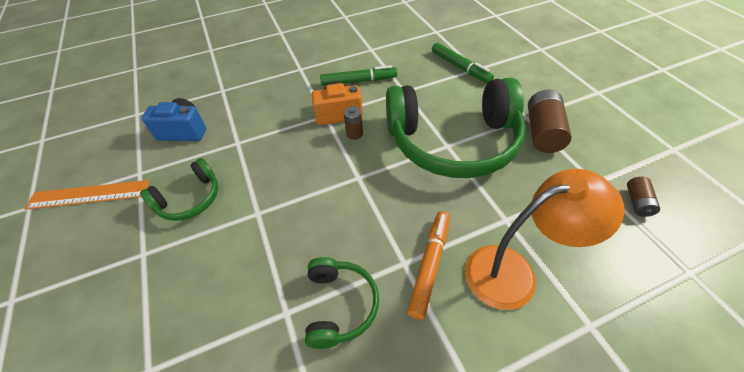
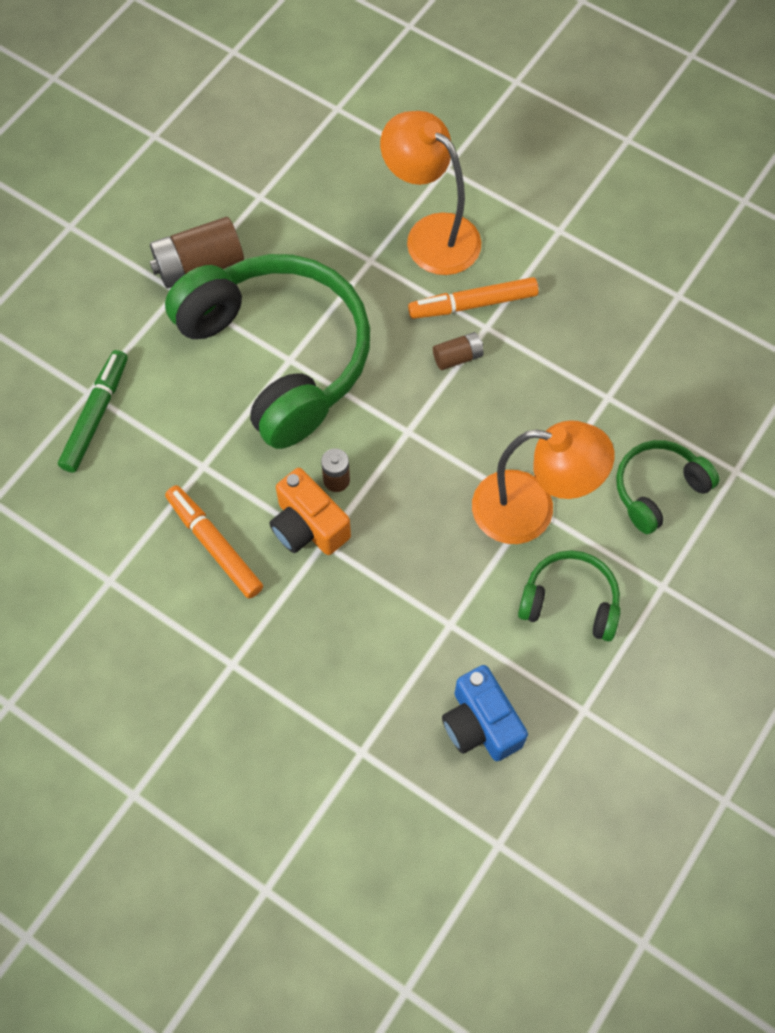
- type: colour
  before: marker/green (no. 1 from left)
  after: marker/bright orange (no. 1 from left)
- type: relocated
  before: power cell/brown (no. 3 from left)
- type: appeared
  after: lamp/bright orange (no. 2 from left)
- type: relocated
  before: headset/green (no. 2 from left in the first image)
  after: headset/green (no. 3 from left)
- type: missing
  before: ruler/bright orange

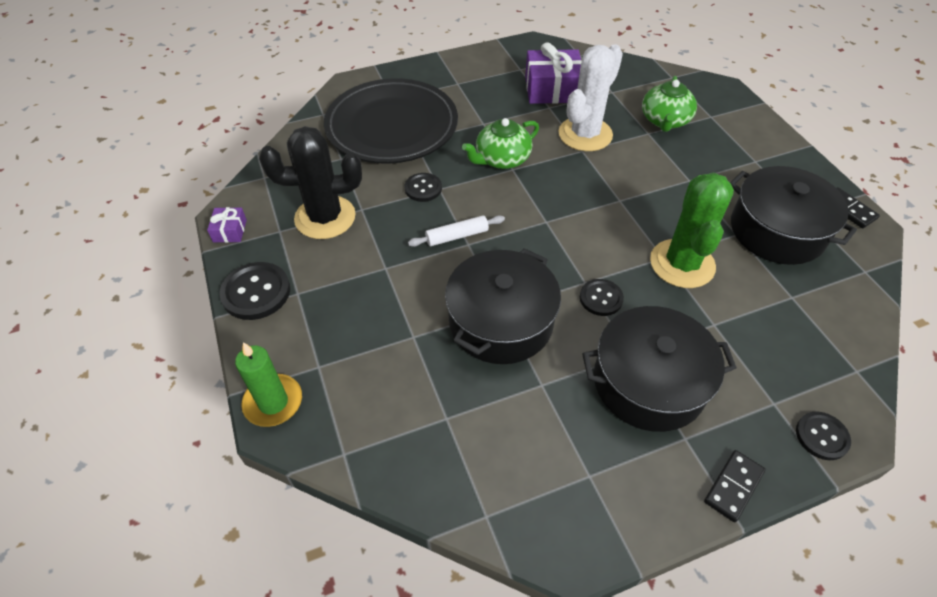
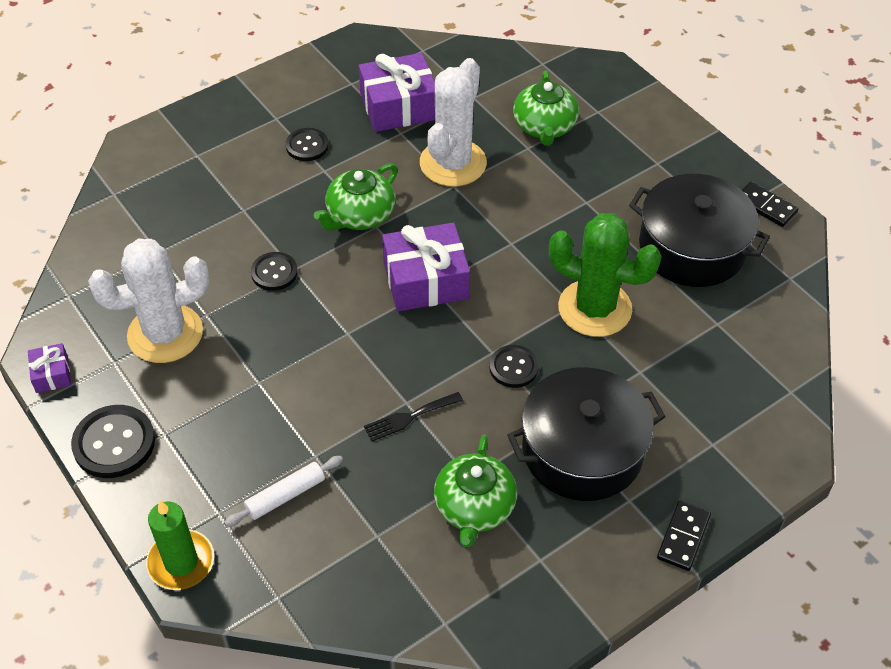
- type: colour
  before: cactus/black
  after: cactus/pure white (no. 1 from left)
- type: relocated
  before: pastry roller/pure white
- type: relocated
  before: shirt button/black (no. 4 from left in the first image)
  after: shirt button/black (no. 3 from left)
- type: exchanged
  before: pot/black (no. 1 from left)
  after: fork/black
- type: appeared
  after: gift/purple (no. 3 from left)
- type: appeared
  after: china teapot/green (no. 2 from left)
- type: spun
  before: cactus/green
  turn: -60
- type: missing
  before: dinner plate/black

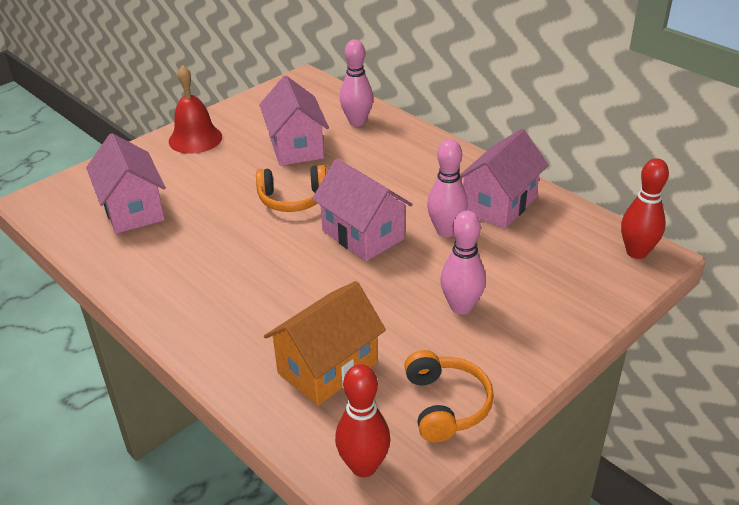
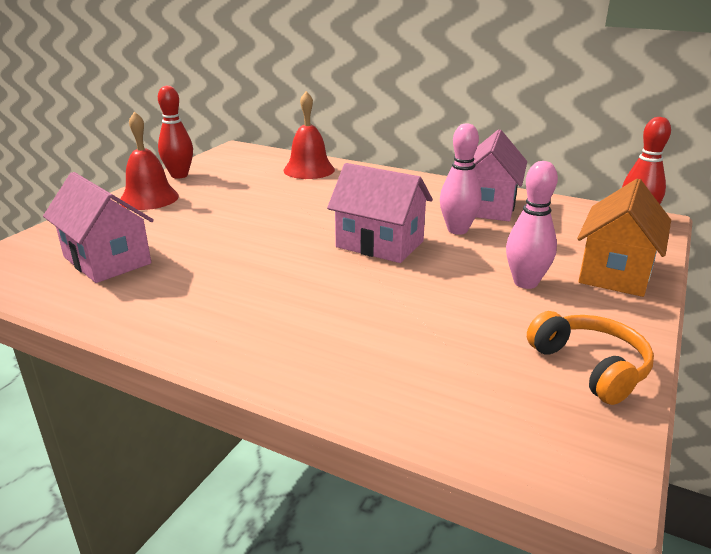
- type: relocated
  before: tenpin/scarlet (no. 1 from left)
- type: exchanged
  before: tenpin/rosy (no. 1 from left)
  after: school bell/scarlet (no. 2 from left)
- type: relocated
  before: cottage/bright orange
- type: missing
  before: headset/bright orange (no. 1 from left)
- type: missing
  before: cottage/rosy (no. 2 from left)

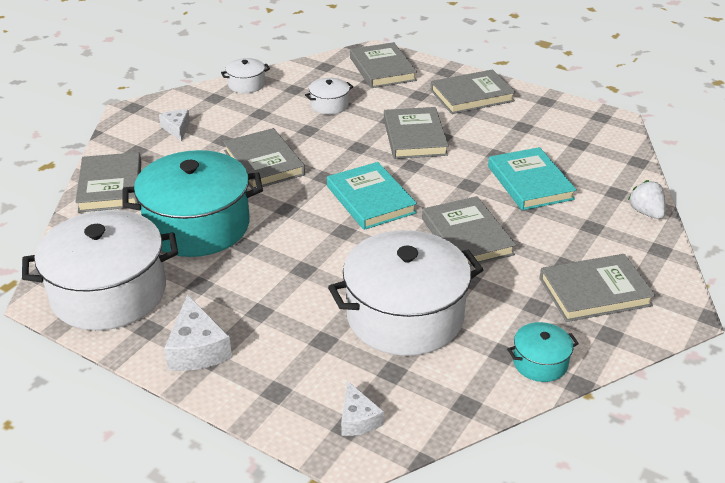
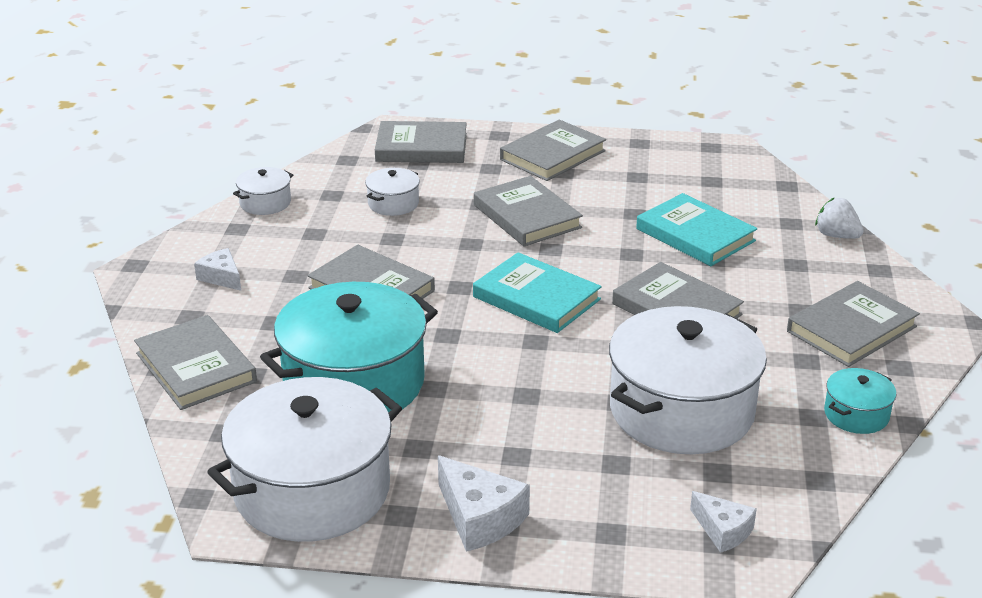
- type: spun
  before: book/gray (no. 3 from left)
  turn: -45

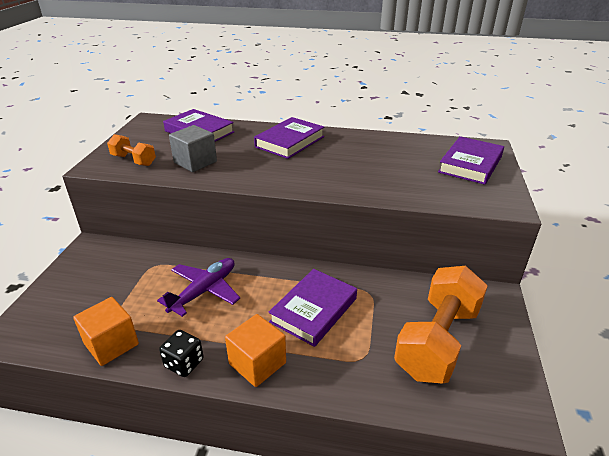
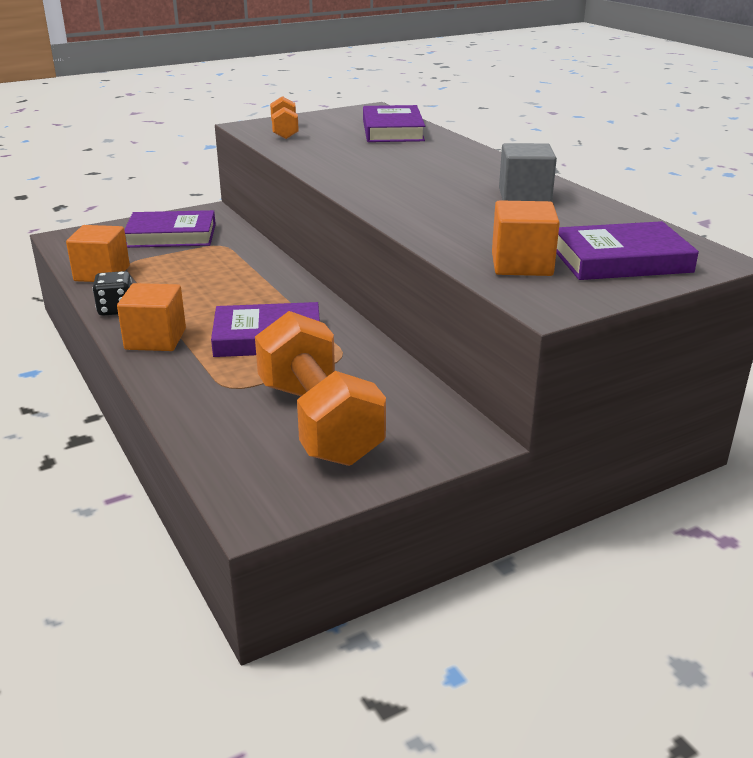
- type: relocated
  before: book/purple (no. 2 from left in the first image)
  after: book/purple (no. 1 from left)
- type: spun
  before: free weight/bright orange (no. 2 from left)
  turn: 75
- type: appeared
  after: solid cube/bright orange (no. 3 from left)
- type: relocated
  before: solid cube/gray
- type: missing
  before: aeroplane/purple

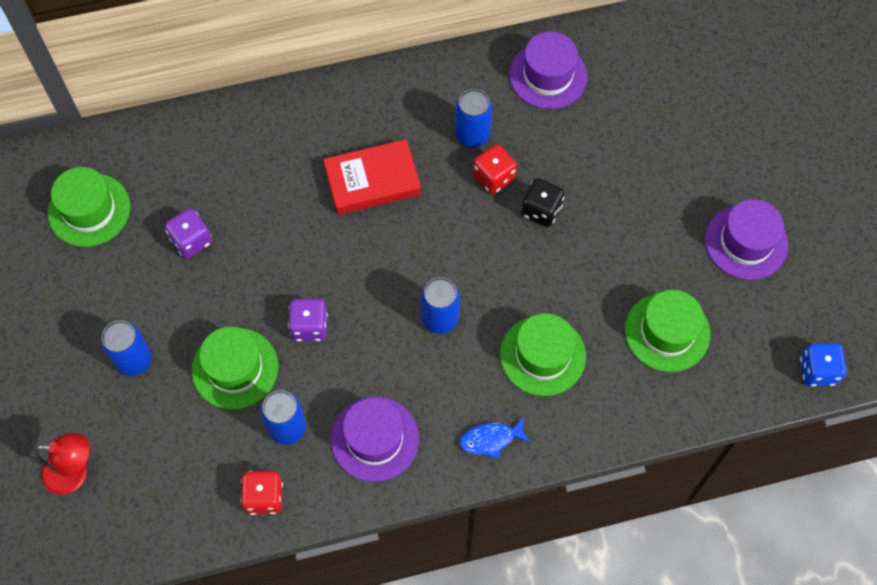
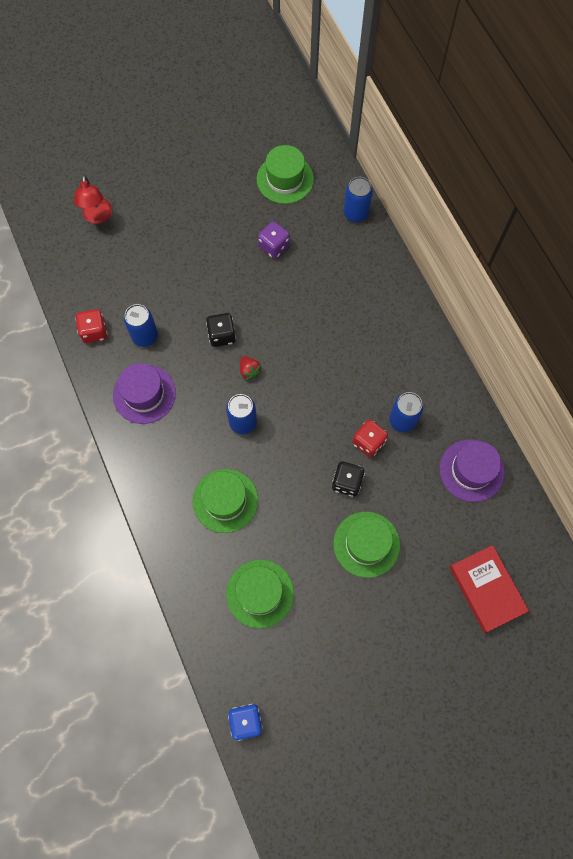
- type: colour
  before: game die/purple (no. 2 from left)
  after: game die/black (no. 1 from left)
- type: appeared
  after: strawberry/scarlet
- type: relocated
  before: top hat/green (no. 2 from left in the first image)
  after: top hat/green (no. 4 from left)
- type: relocated
  before: can/cobalt (no. 1 from left in the first image)
  after: can/cobalt (no. 3 from left)
- type: relocated
  before: book/scarlet
- type: missing
  before: fish figure/cobalt
- type: missing
  before: top hat/purple (no. 3 from left)

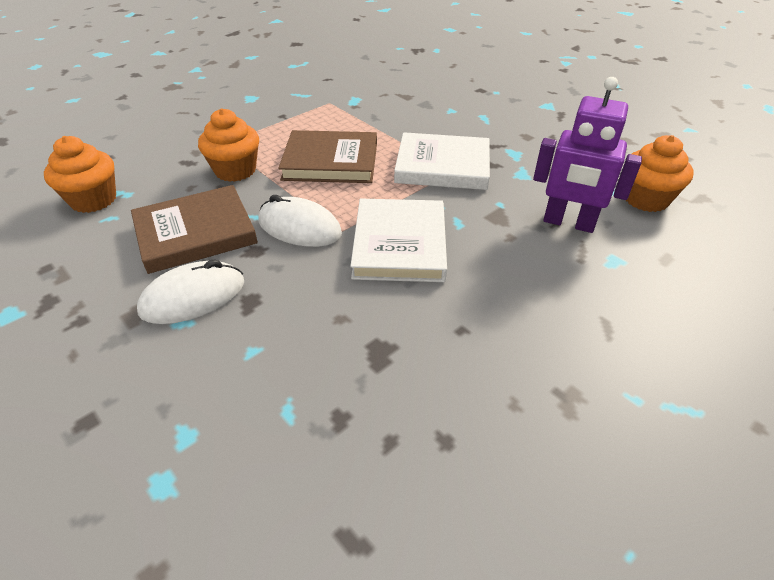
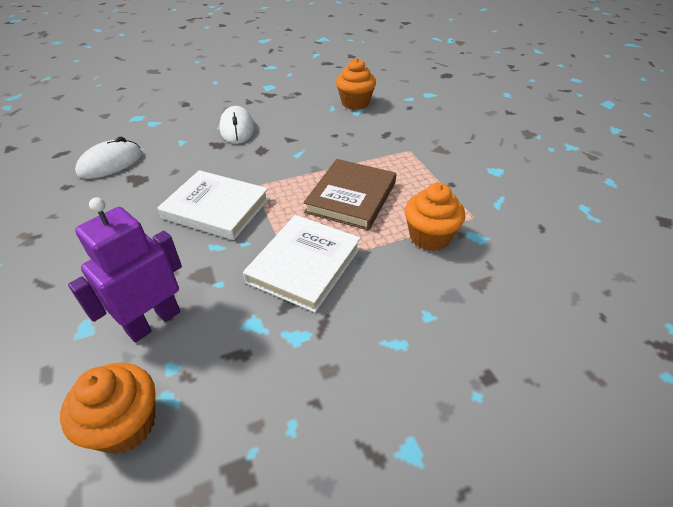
- type: relocated
  before: mouse/pure white (no. 2 from left in the first image)
  after: mouse/pure white (no. 1 from left)
- type: relocated
  before: fairy cake/bright orange (no. 2 from left in the first image)
  after: fairy cake/bright orange (no. 3 from left)
- type: missing
  before: book/brown (no. 1 from left)

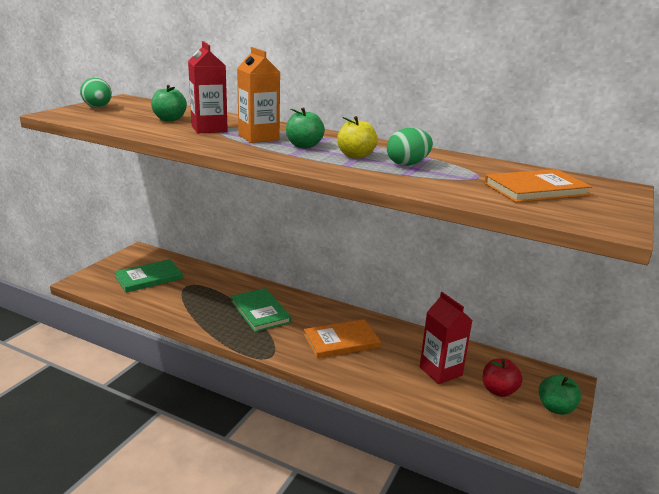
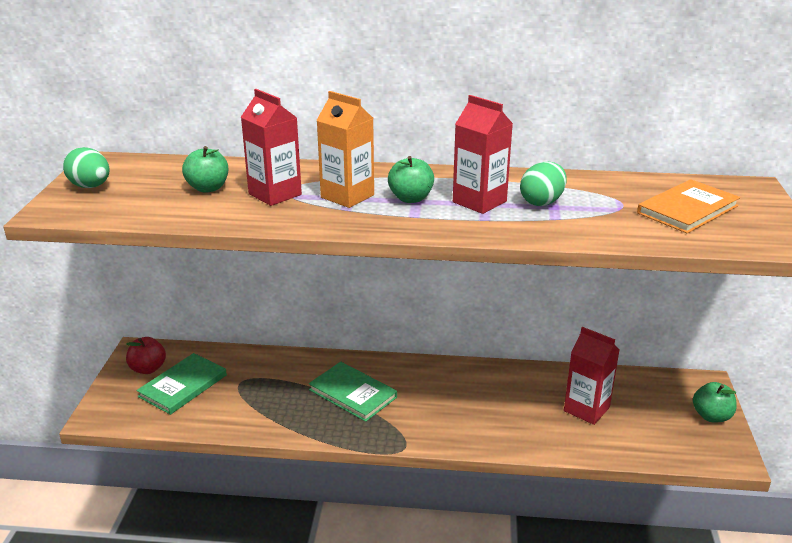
- type: relocated
  before: apple/scarlet
- type: exchanged
  before: apple/yellow
  after: milk carton/scarlet (no. 2 from left)
- type: missing
  before: book/bright orange (no. 1 from left)

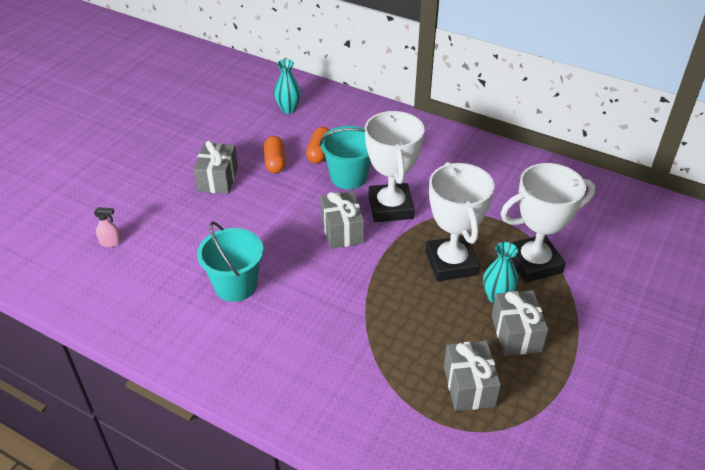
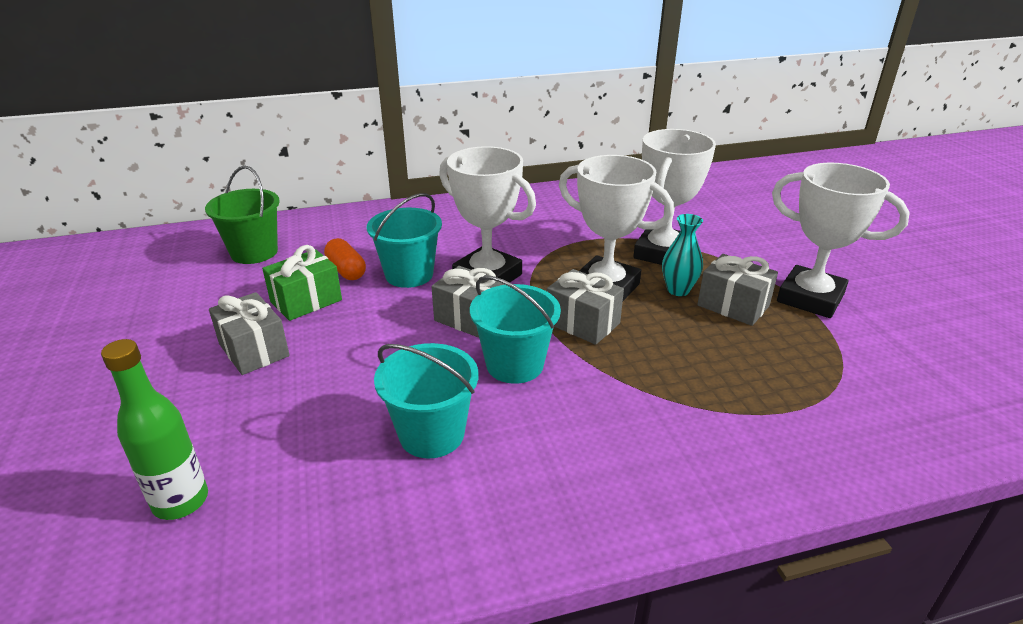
- type: exchanged
  before: sprayer/rosy
  after: flask/green
- type: exchanged
  before: flower vase/turquoise (no. 1 from left)
  after: bucket/green
- type: exchanged
  before: pill shape/bright orange (no. 1 from left)
  after: gift/green
- type: appeared
  after: bucket/turquoise (no. 3 from left)
- type: relocated
  before: gift/gray (no. 3 from left)
- type: appeared
  after: prize cup/pure white (no. 4 from left)

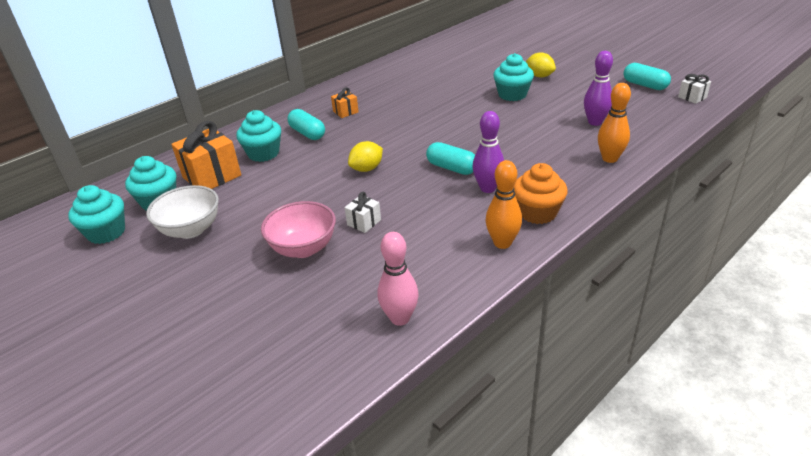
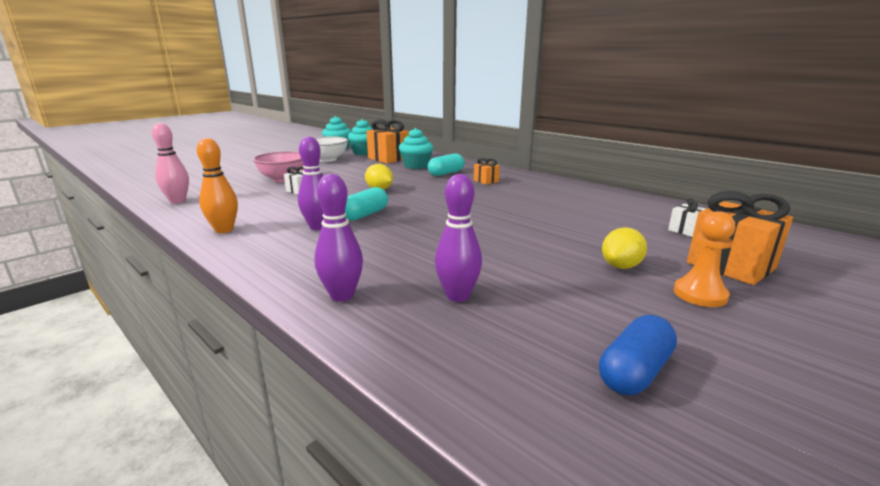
- type: colour
  before: tenpin/bright orange (no. 2 from left)
  after: tenpin/purple (no. 2 from left)
- type: colour
  before: pill shape/turquoise (no. 3 from left)
  after: pill shape/cobalt
- type: relocated
  before: gift/pure white (no. 2 from left)
- type: appeared
  after: game pawn/bright orange
- type: appeared
  after: gift/bright orange (no. 3 from left)
- type: missing
  before: fairy cake/turquoise (no. 4 from left)
- type: missing
  before: fairy cake/bright orange

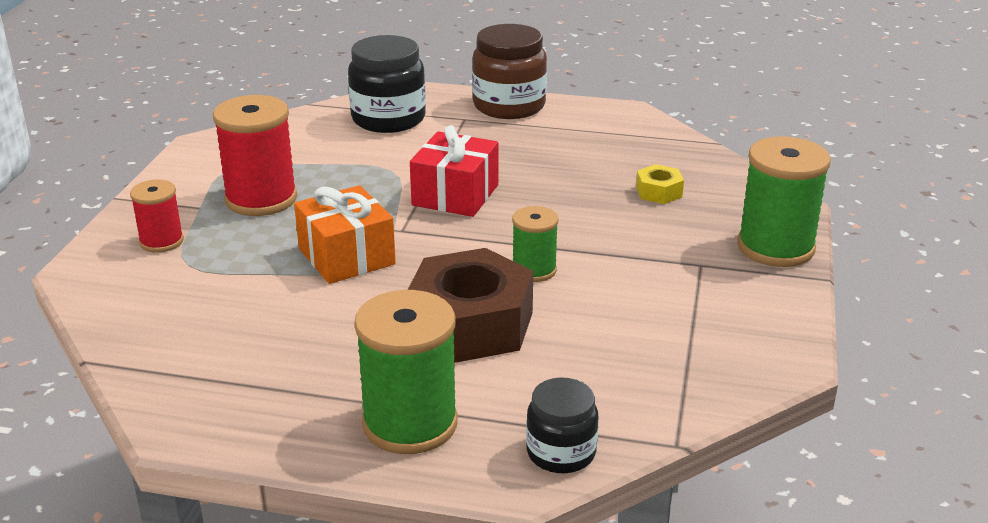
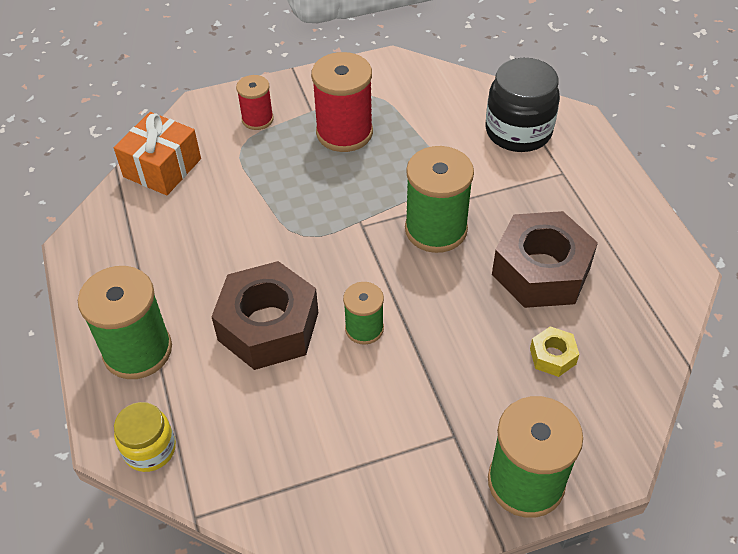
- type: relocated
  before: gift/bright orange
- type: colour
  before: preserve jar/black (no. 2 from left)
  after: preserve jar/yellow
- type: exchanged
  before: gift/scarlet
  after: spool/green (no. 3 from left)
- type: appeared
  after: hexagon nut/brown (no. 2 from left)
- type: missing
  before: preserve jar/brown

